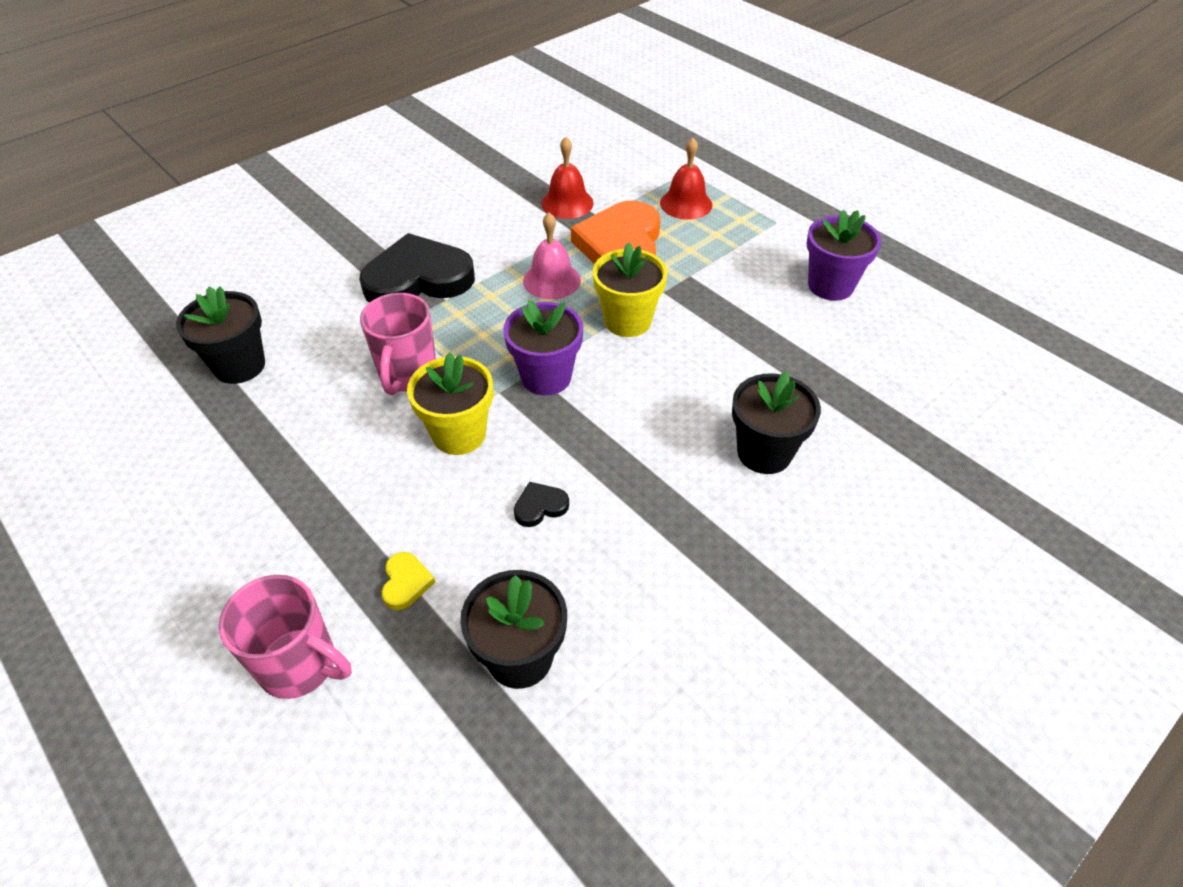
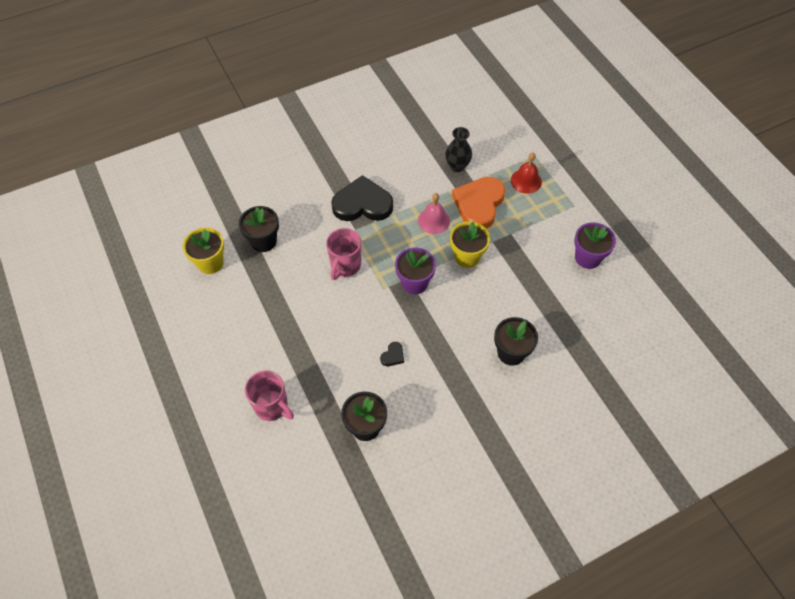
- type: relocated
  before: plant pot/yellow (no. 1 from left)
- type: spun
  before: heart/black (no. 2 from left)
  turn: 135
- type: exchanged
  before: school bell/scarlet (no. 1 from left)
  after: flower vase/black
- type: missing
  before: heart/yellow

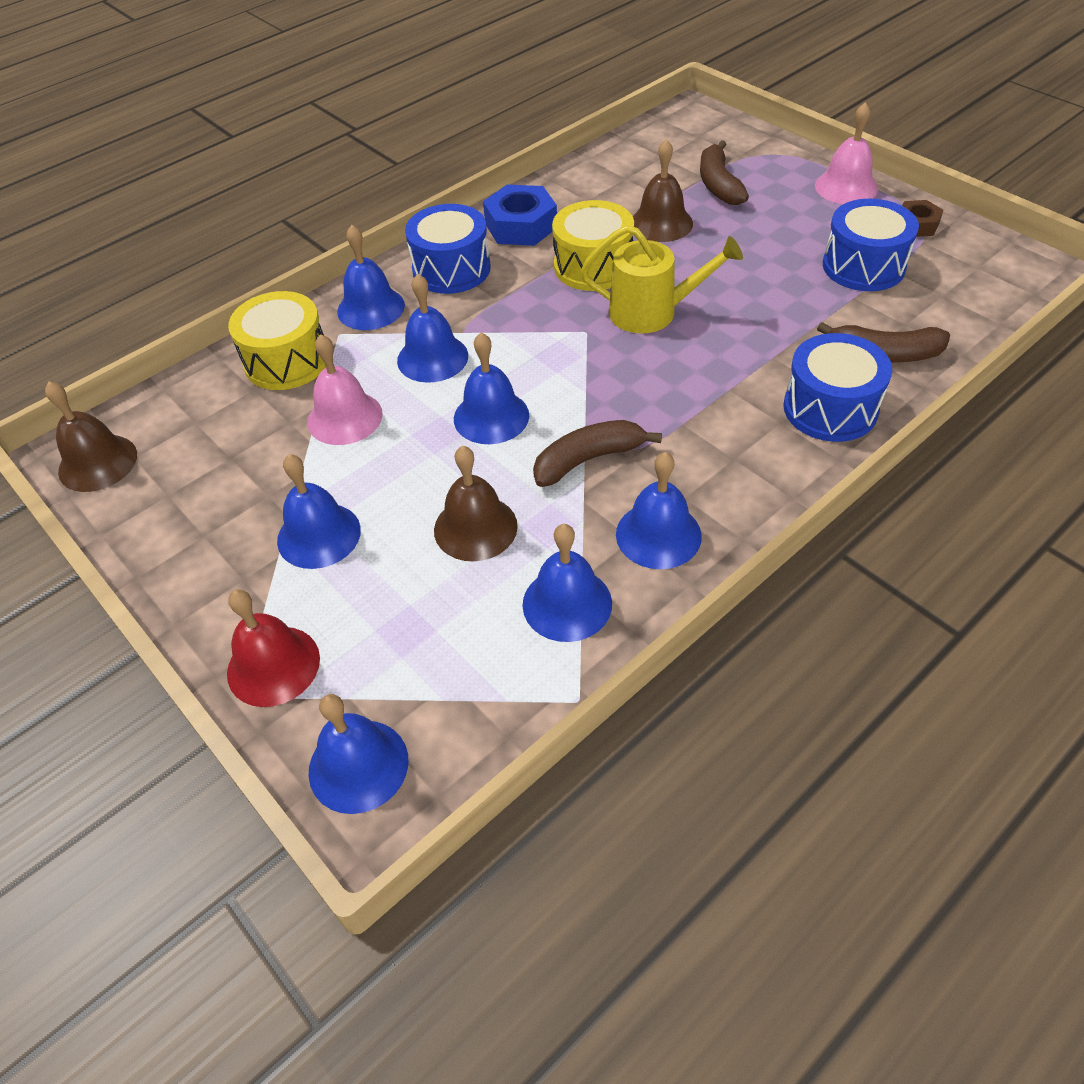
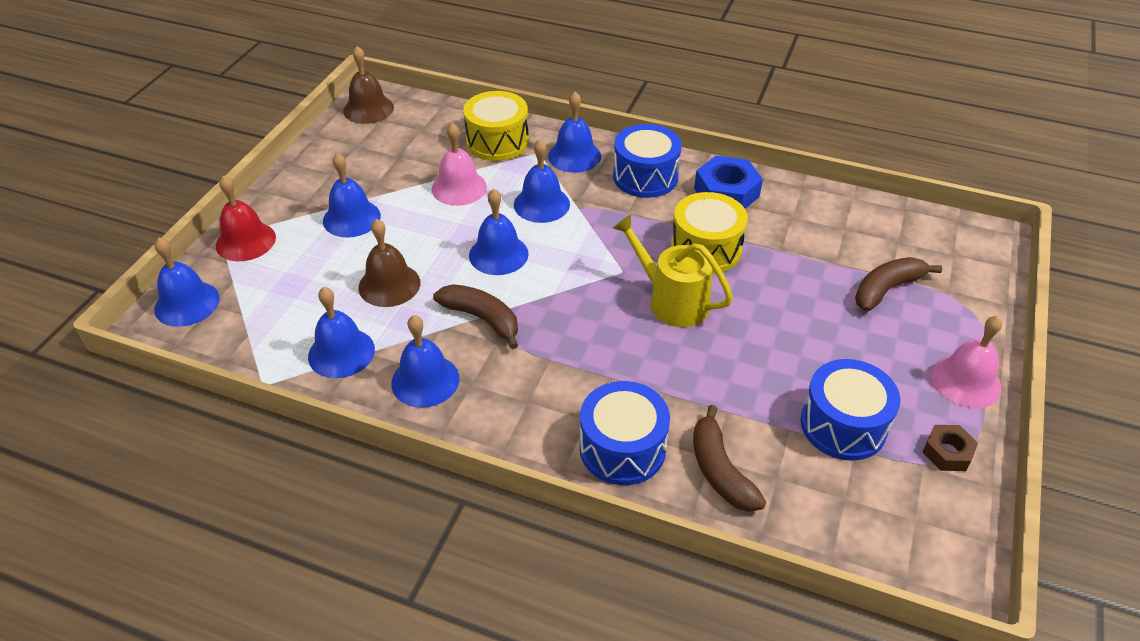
- type: spun
  before: watering can/yellow
  turn: 150
- type: missing
  before: school bell/brown (no. 3 from left)

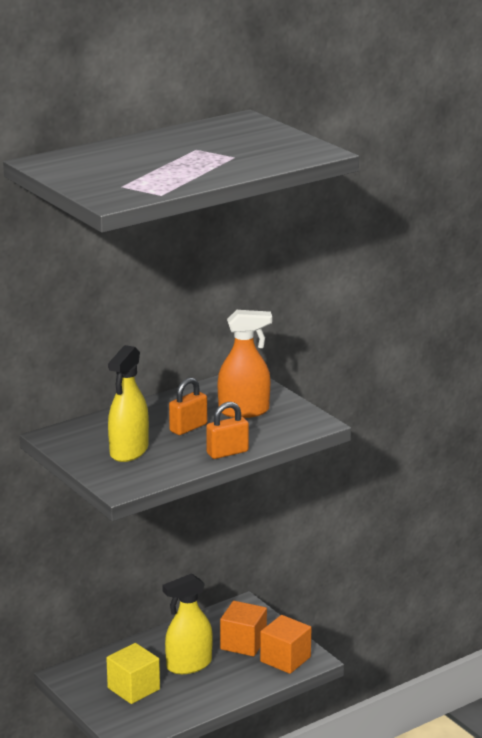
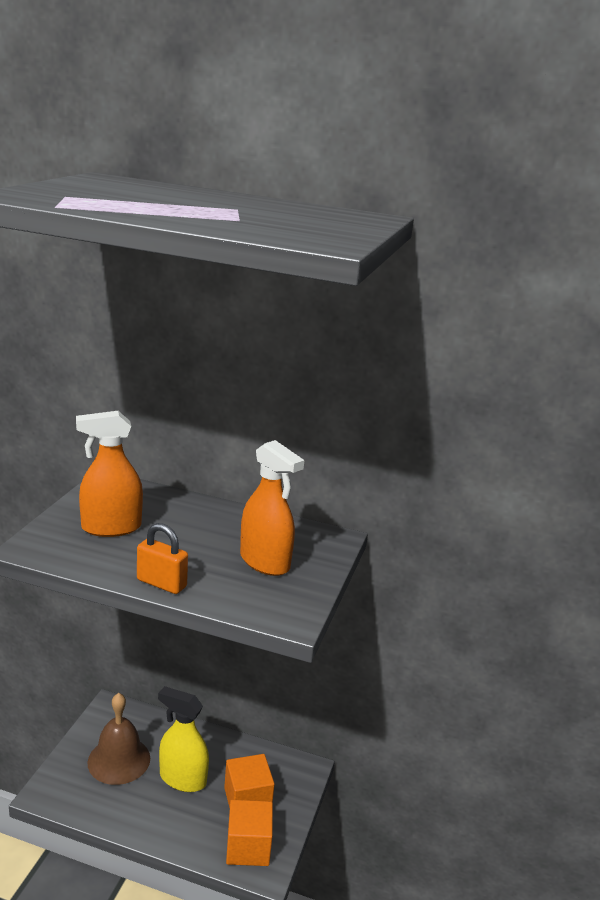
- type: colour
  before: sprayer/yellow (no. 1 from left)
  after: sprayer/bright orange (no. 1 from left)
- type: exchanged
  before: solid cube/yellow
  after: school bell/brown
- type: missing
  before: lock/bright orange (no. 1 from left)

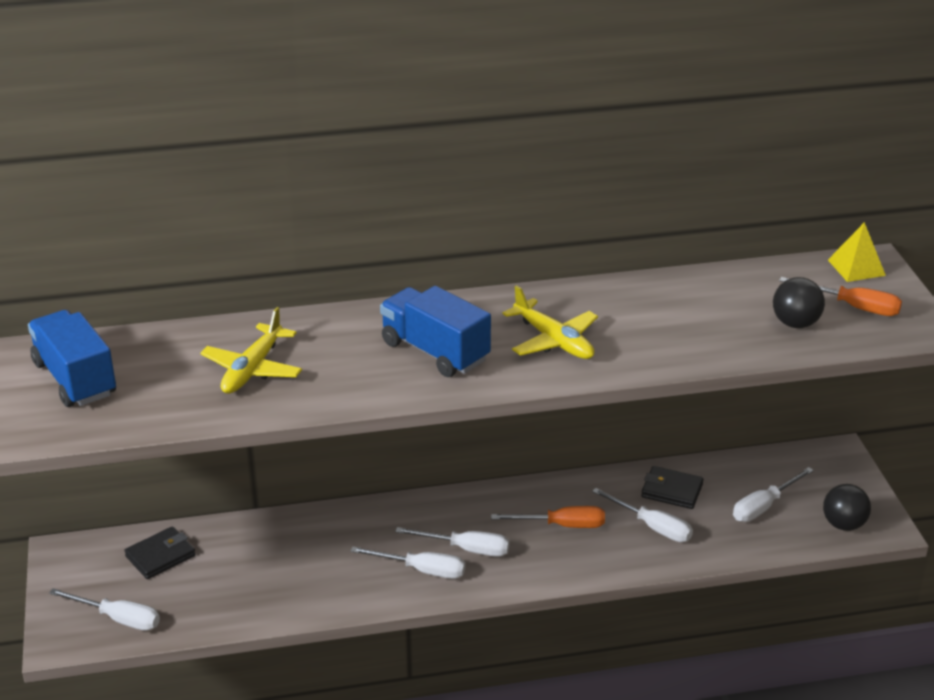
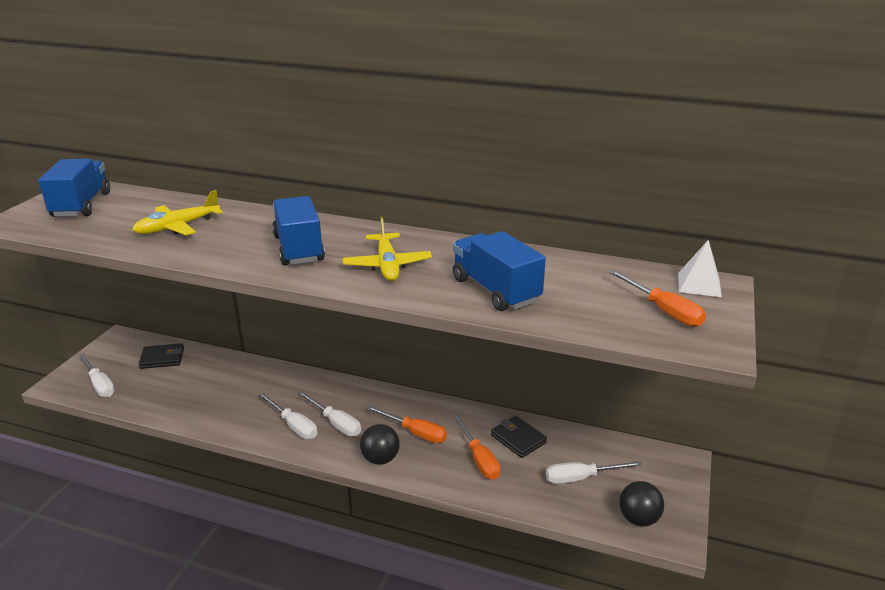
- type: relocated
  before: sphere/black (no. 1 from left)
- type: appeared
  after: lorry/cobalt (no. 3 from left)
- type: colour
  before: hand screwdriver/pure white (no. 4 from left)
  after: hand screwdriver/bright orange (no. 2 from left)
- type: colour
  before: solid pyramid/yellow
  after: solid pyramid/pure white

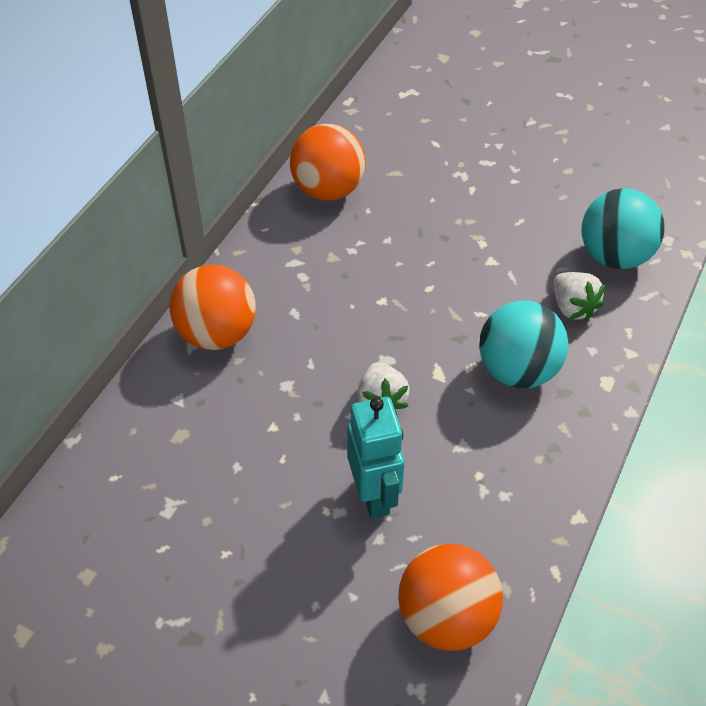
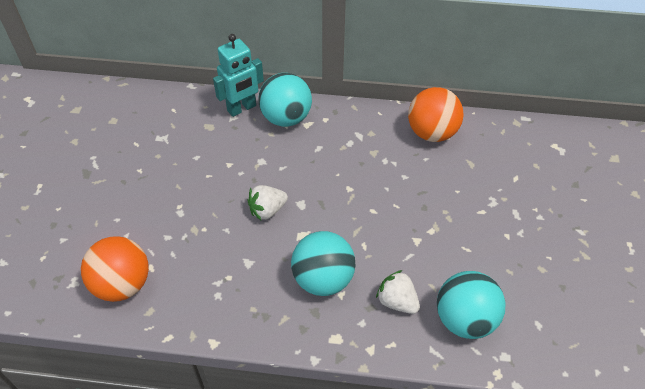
- type: relocated
  before: robot/turquoise
- type: colour
  before: sphere/bright orange (no. 1 from left)
  after: sphere/turquoise (no. 1 from left)
- type: spun
  before: strawberry/pure white (no. 2 from left)
  turn: 90

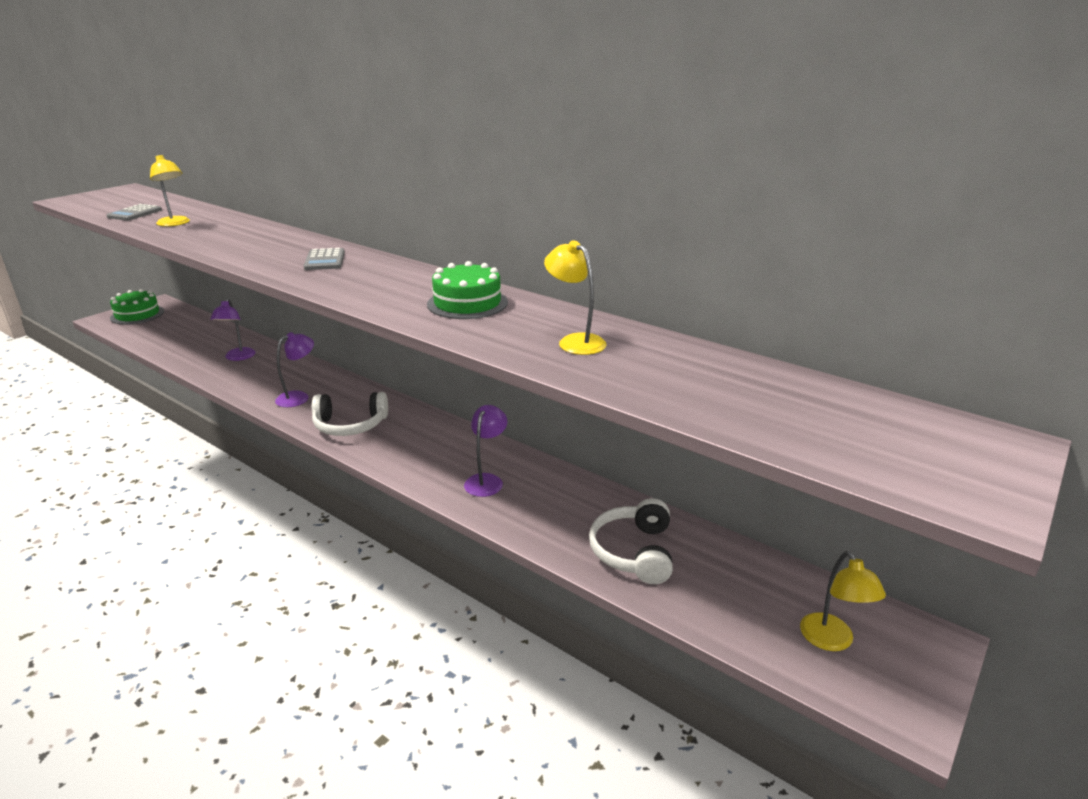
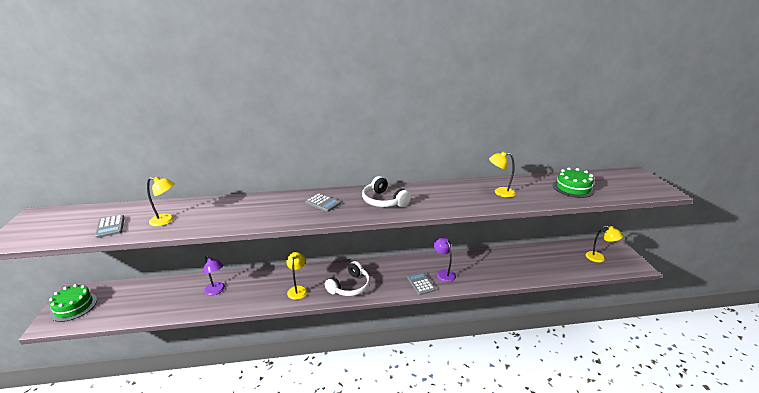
- type: colour
  before: lamp/purple (no. 2 from left)
  after: lamp/yellow (no. 2 from left)
- type: relocated
  before: headset/pure white (no. 2 from left)
- type: appeared
  after: calculator/gray (no. 3 from left)
- type: relocated
  before: gateau/green (no. 2 from left)

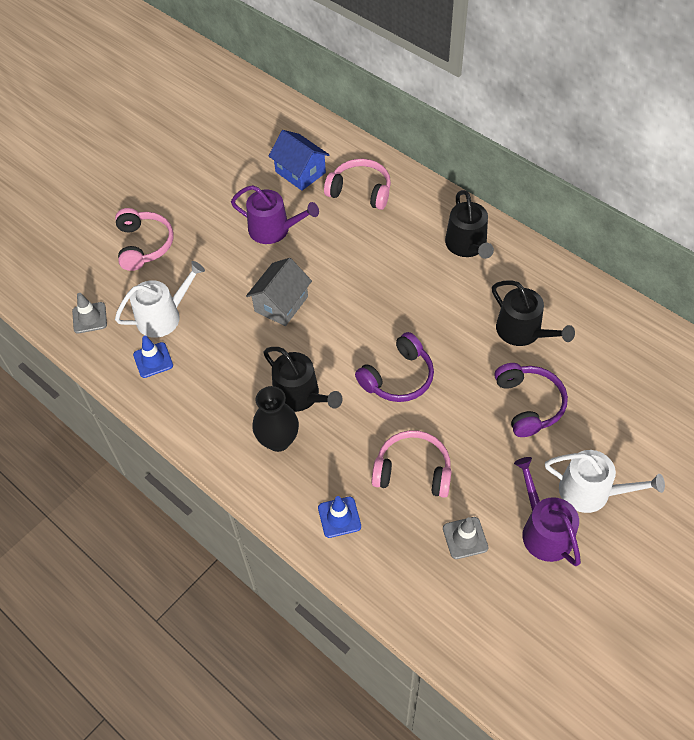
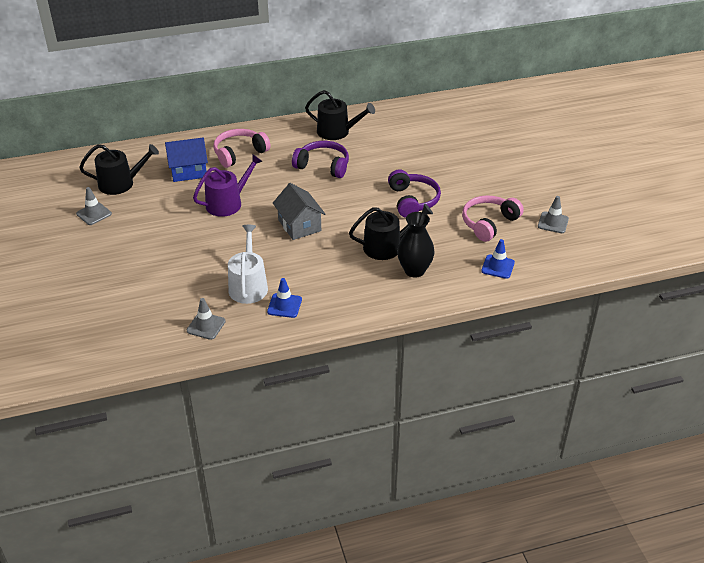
- type: appeared
  after: safety cone/gray (no. 1 from left)
- type: relocated
  before: watering can/black (no. 3 from left in the first image)
  after: watering can/black (no. 1 from left)
- type: relocated
  before: headset/purple (no. 2 from left in the first image)
  after: headset/purple (no. 1 from left)
- type: missing
  before: headset/rosy (no. 1 from left)
- type: missing
  before: watering can/purple (no. 2 from left)
- type: missing
  before: watering can/pure white (no. 2 from left)

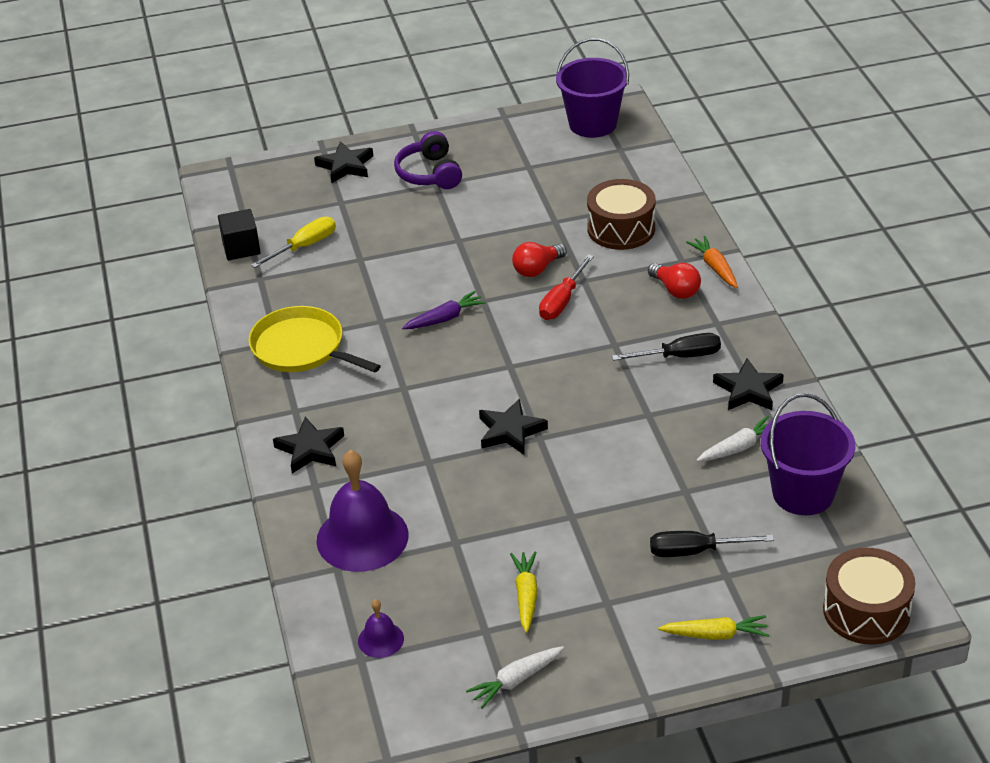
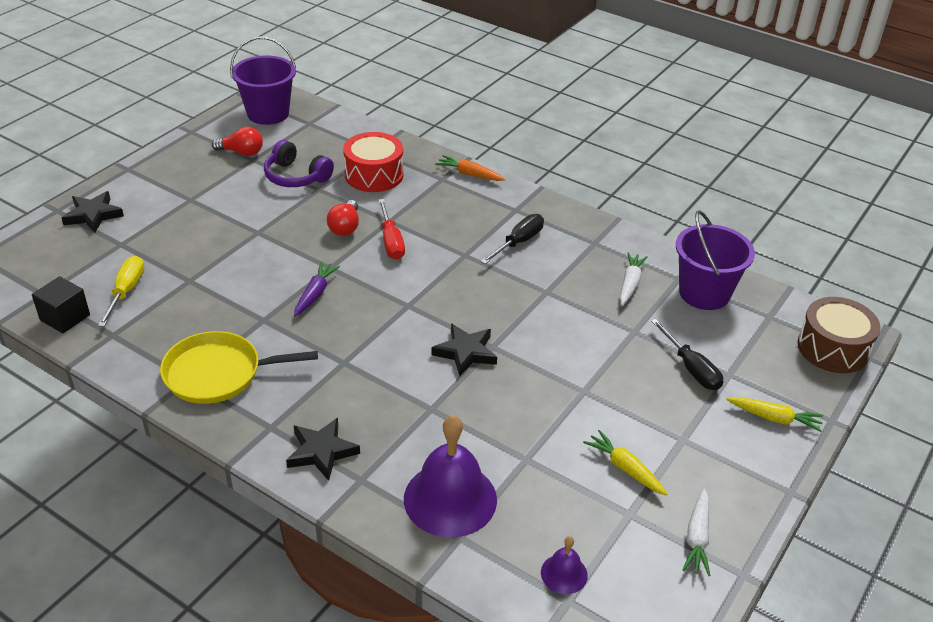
- type: relocated
  before: bulb/scarlet (no. 2 from left in the first image)
  after: bulb/scarlet (no. 1 from left)
- type: relocated
  before: headset/purple
- type: colour
  before: toy drum/brown (no. 1 from left)
  after: toy drum/scarlet
- type: spun
  before: hand screwdriver/black (no. 2 from left)
  turn: -75
- type: spun
  before: toy carrot/yellow (no. 2 from left)
  turn: 60
- type: missing
  before: five-pointed star/black (no. 4 from left)

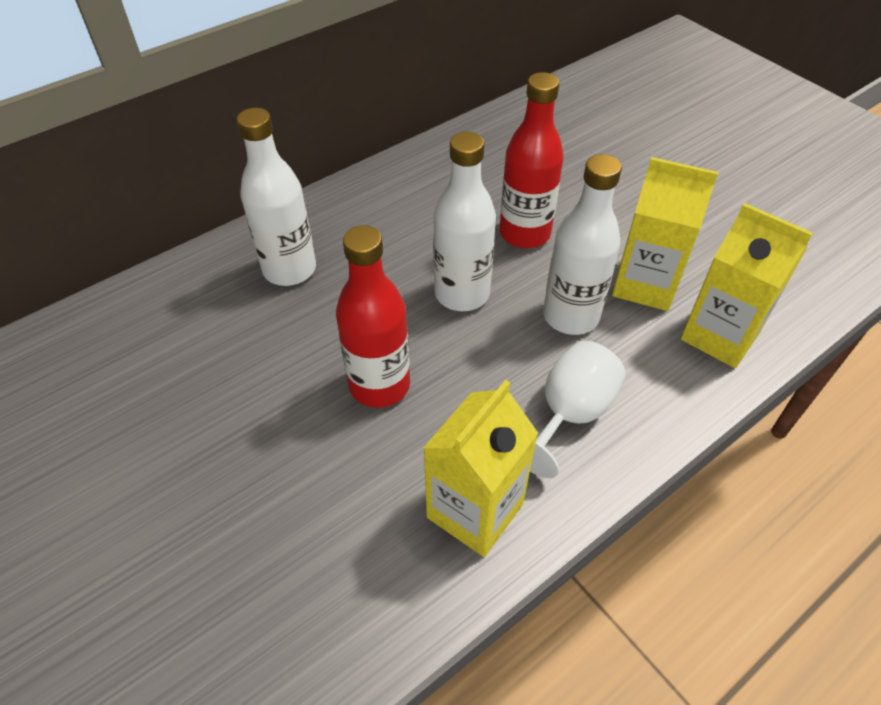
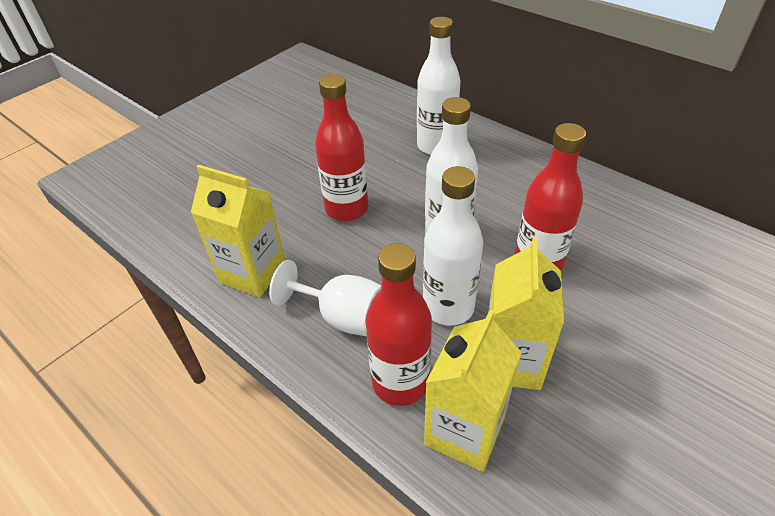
- type: appeared
  after: flask/scarlet (no. 2 from left)

